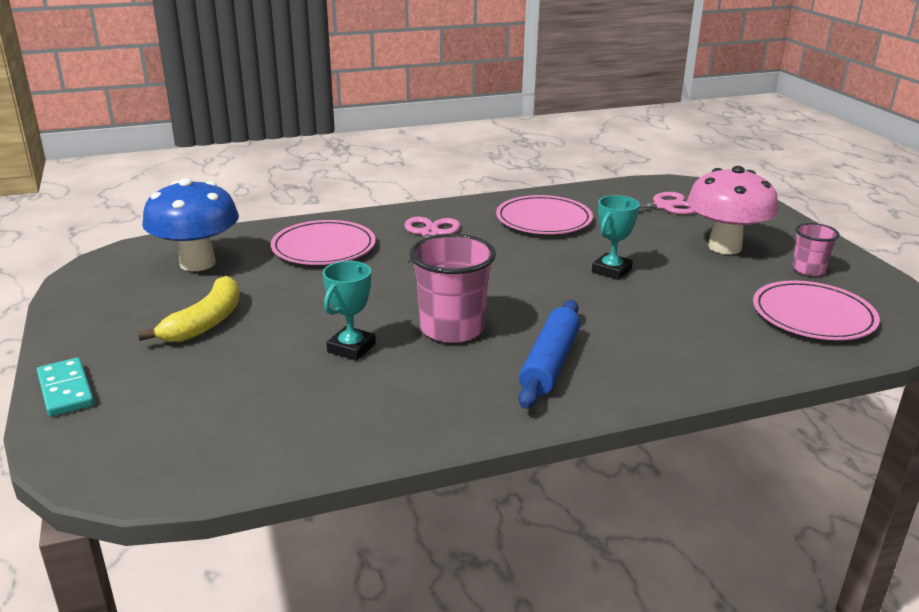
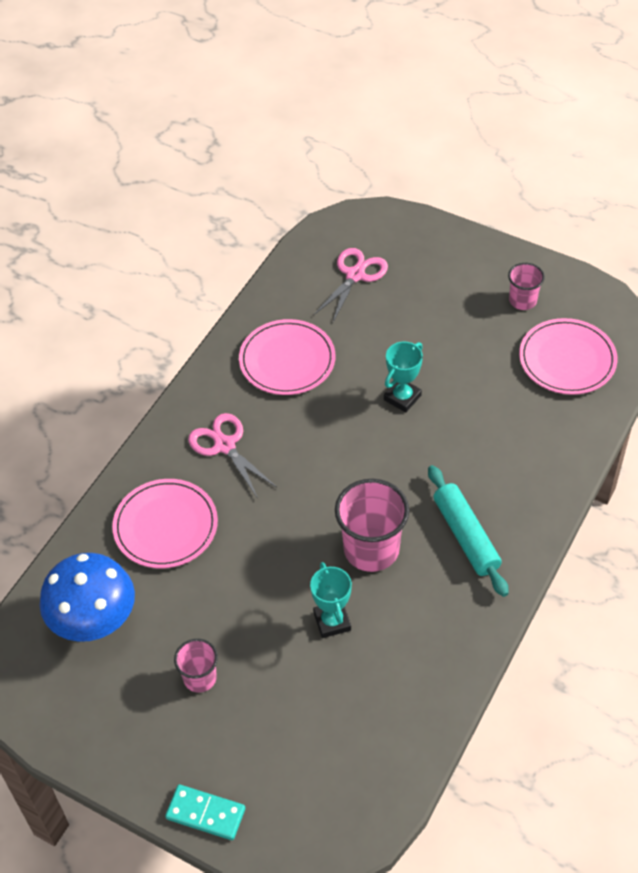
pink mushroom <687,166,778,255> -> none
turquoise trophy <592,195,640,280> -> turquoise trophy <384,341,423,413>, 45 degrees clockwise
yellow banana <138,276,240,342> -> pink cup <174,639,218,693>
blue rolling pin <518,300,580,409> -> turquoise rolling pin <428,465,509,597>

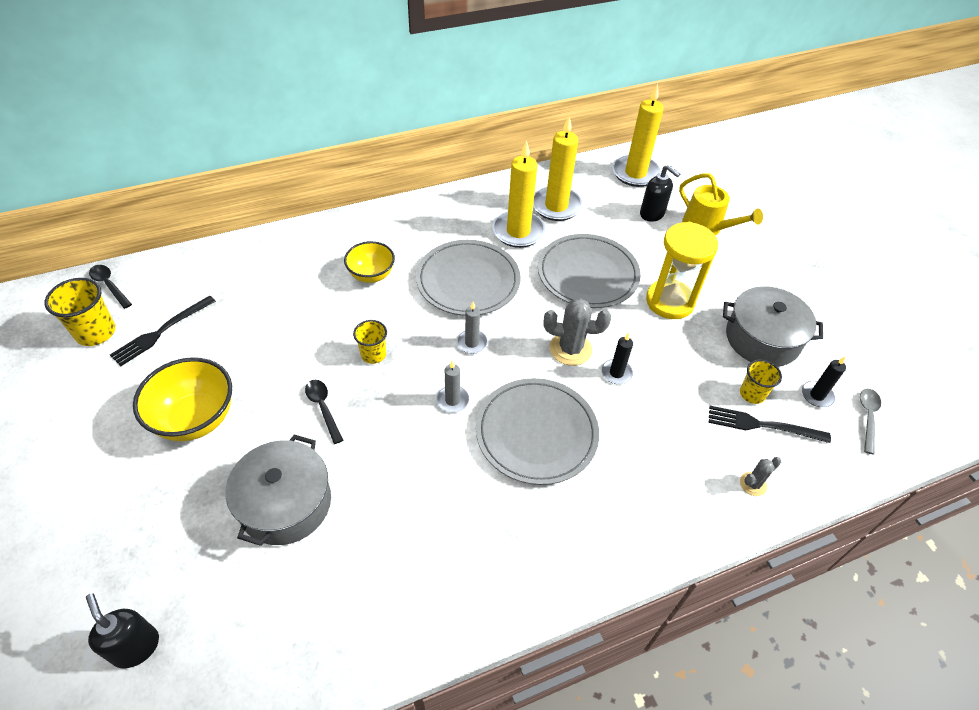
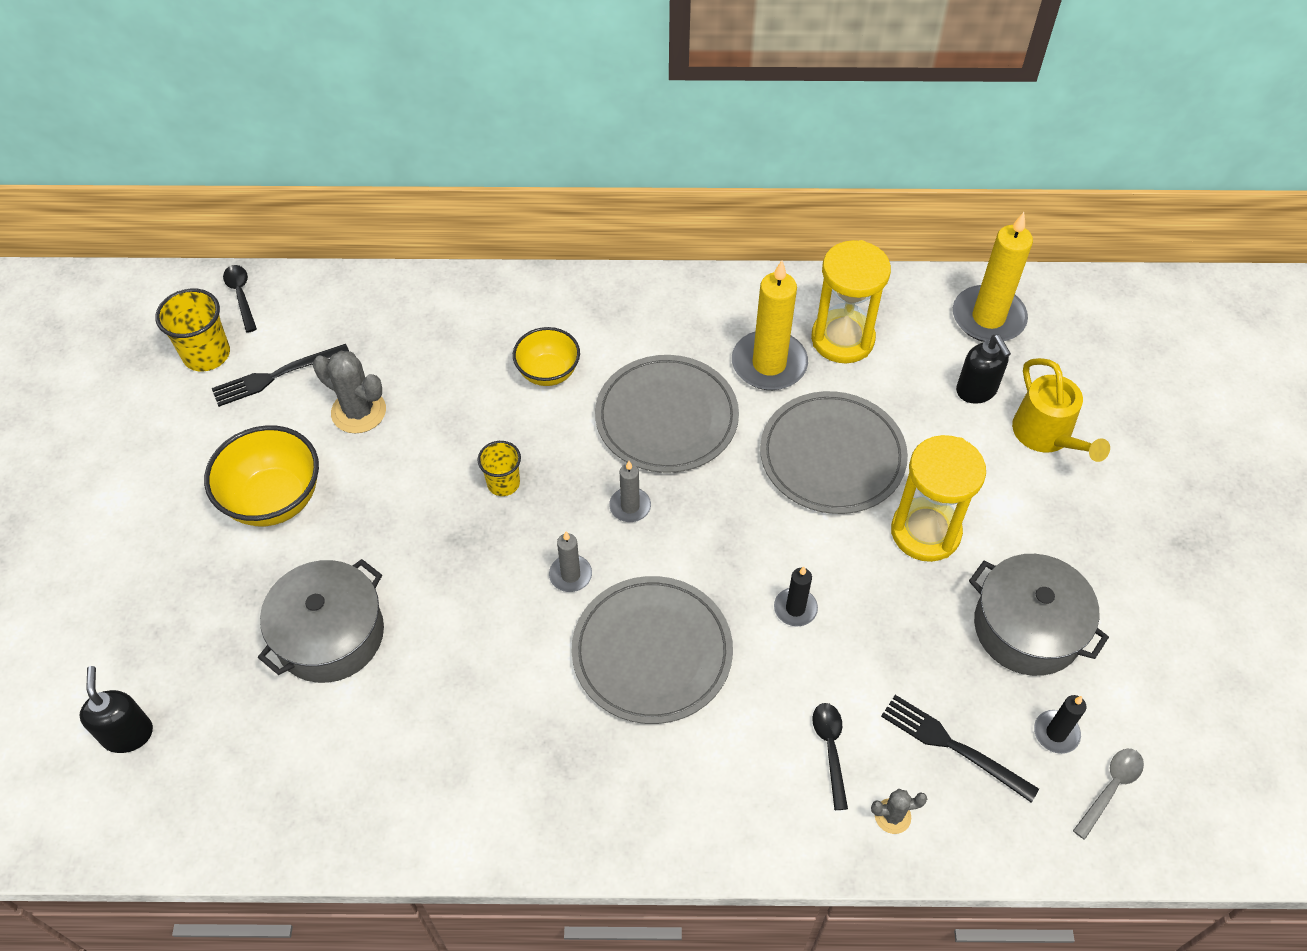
yellow candle <533,116,583,221> -> yellow hourglass <811,240,891,363>
grey cactus <543,298,611,366> -> grey cactus <313,351,386,434>, move
yellow cup <740,360,782,404> -> none
black spoon <305,380,343,444> -> black spoon <812,703,848,810>, move

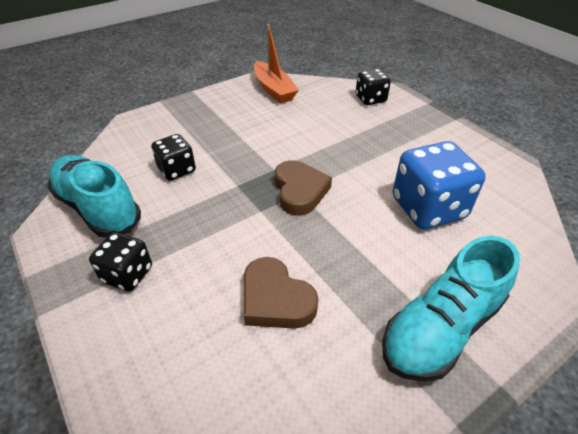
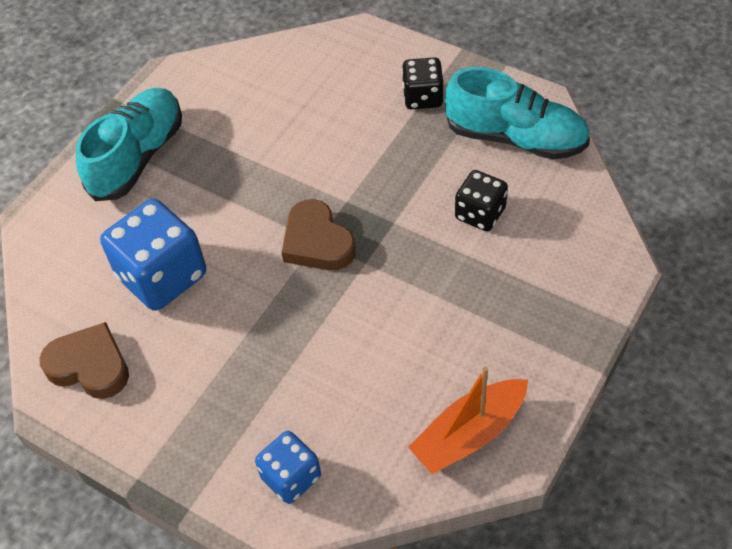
orange boat <254,24,299,103> -> orange boat <408,367,528,474>, 75 degrees counterclockwise
black dice <356,69,391,105> -> blue dice <255,431,321,504>
brown heart <244,257,318,329> -> brown heart <39,322,129,399>, move

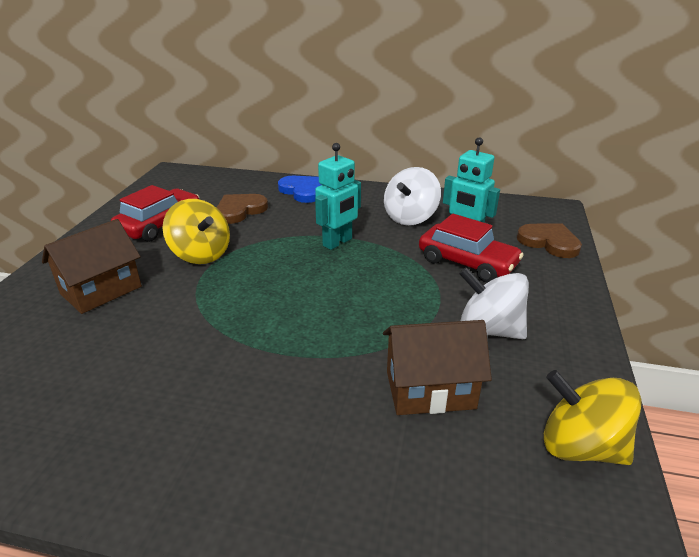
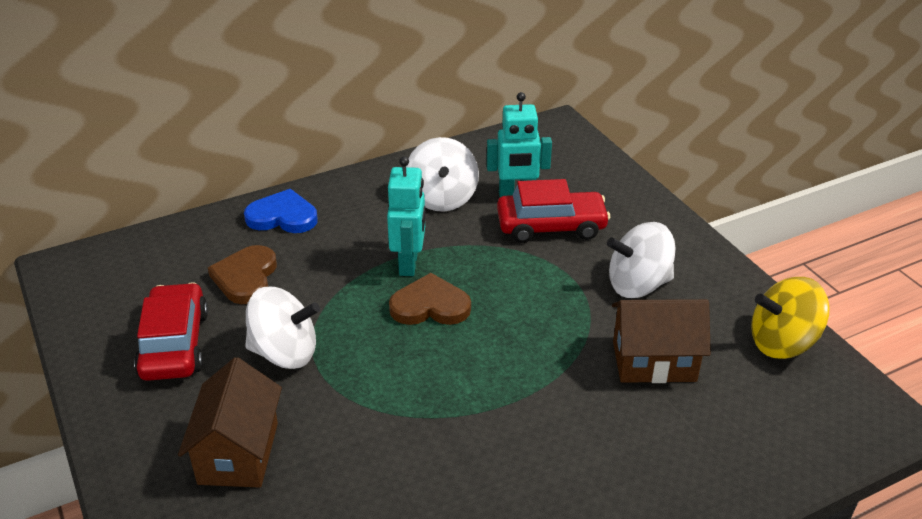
yellow spinning top <163,199,230,264> -> white spinning top <245,287,320,369>
brown heart <517,223,582,258> -> brown heart <389,273,471,325>, move
brown house <383,320,492,415> -> brown house <612,299,711,383>, 45 degrees clockwise

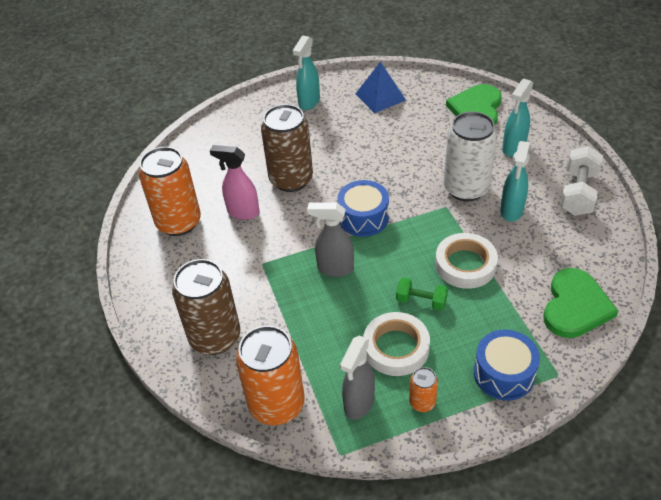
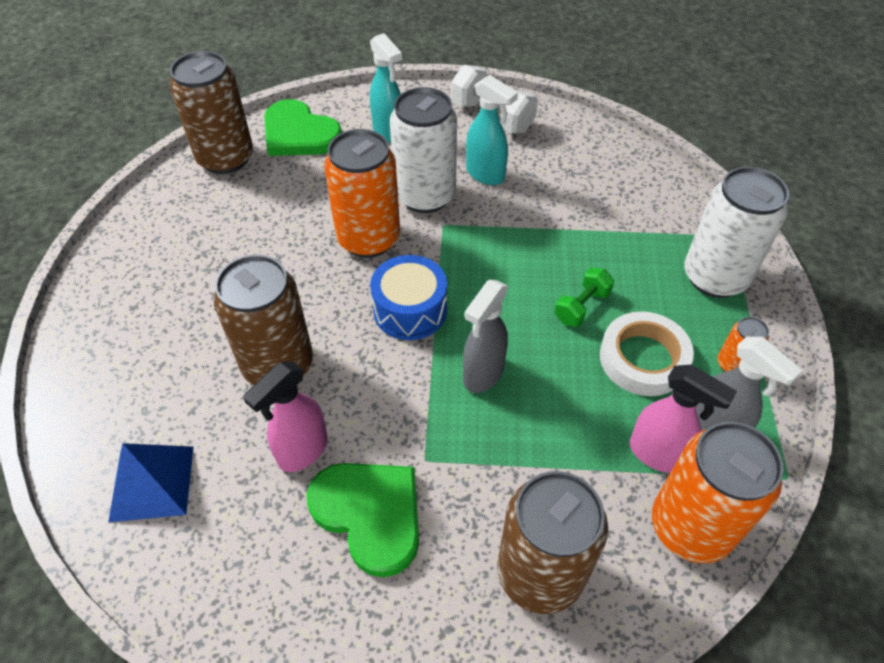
turquoise spray bottle <293,36,320,110> -> none
blue pyramid <356,61,406,113> -> blue pyramid <108,443,194,522>, move
orange can <139,147,201,236> -> orange can <324,129,400,258>, move
white tape <435,233,498,289> -> none
green heart <543,268,619,338> -> green heart <307,463,419,577>, move
blue drum <474,330,540,401> -> white can <684,167,789,298>
none -> brown can <170,51,253,174>
none -> pink spray bottle <630,364,737,473>

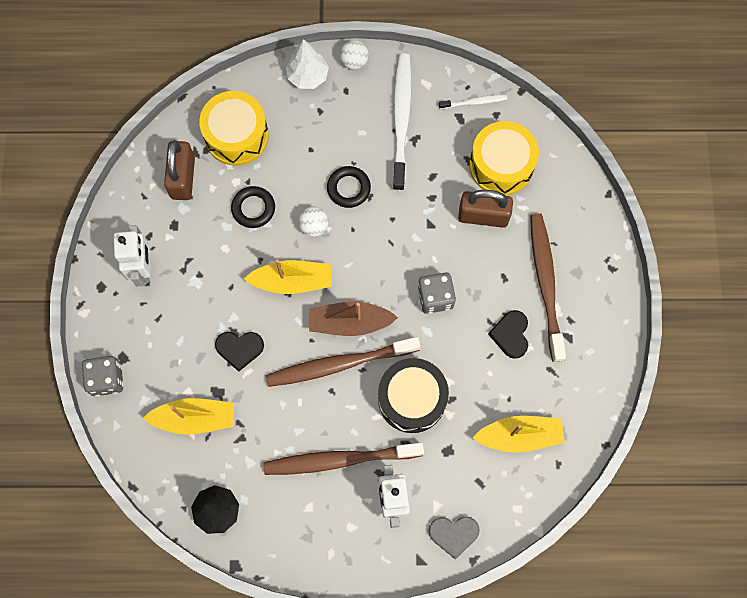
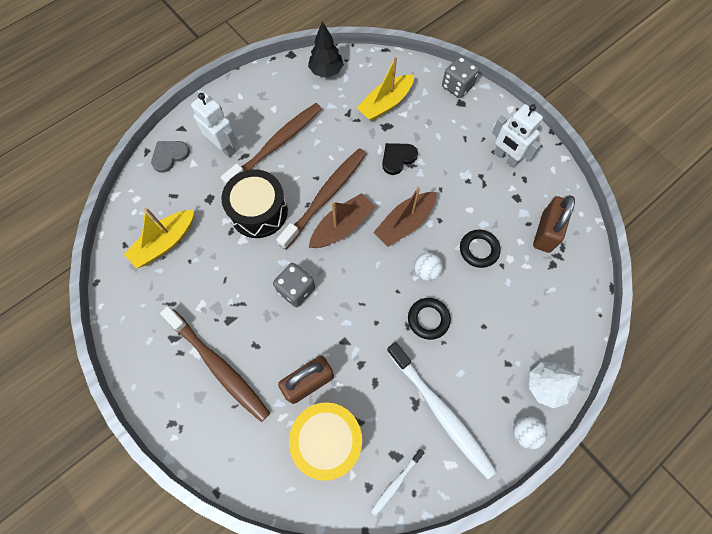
yellow drum <199,91,269,166> -> none
brown padlock <164,140,195,200> -> brown padlock <533,195,575,253>, 60 degrees clockwise
yellow boat <244,259,332,294> -> brown boat <373,187,437,247>
black heart <488,310,528,359> -> none

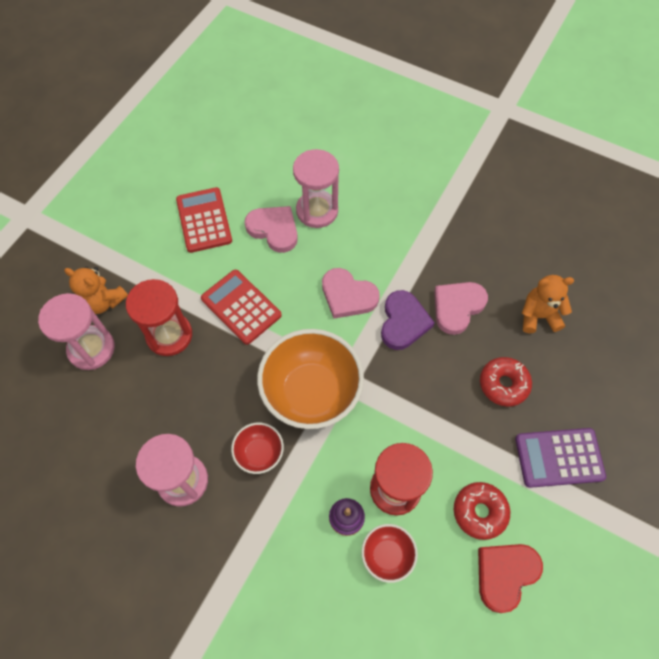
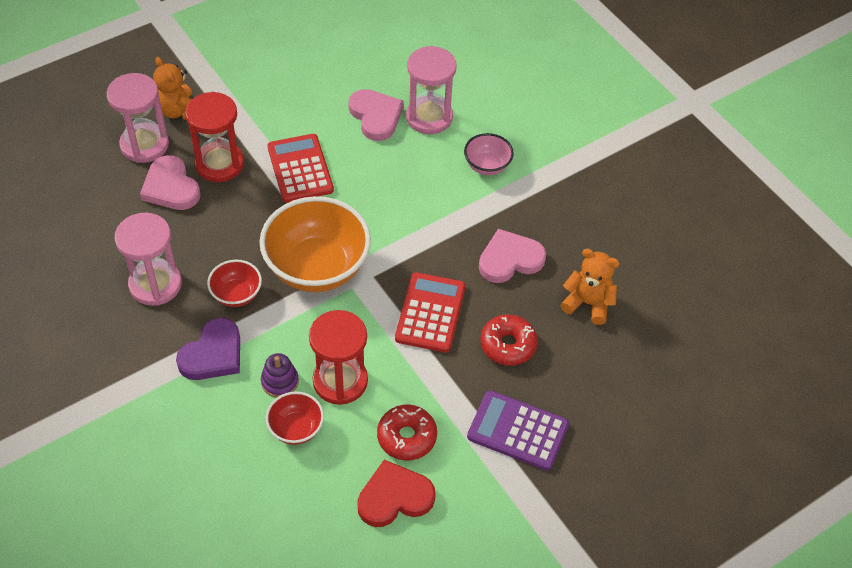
red calculator <176,187,232,253> -> red calculator <395,272,465,353>, move
pink heart <322,268,380,319> -> pink heart <140,155,201,210>, move
purple heart <381,290,435,350> -> purple heart <176,318,240,380>, move
none -> pink bowl <464,133,514,175>

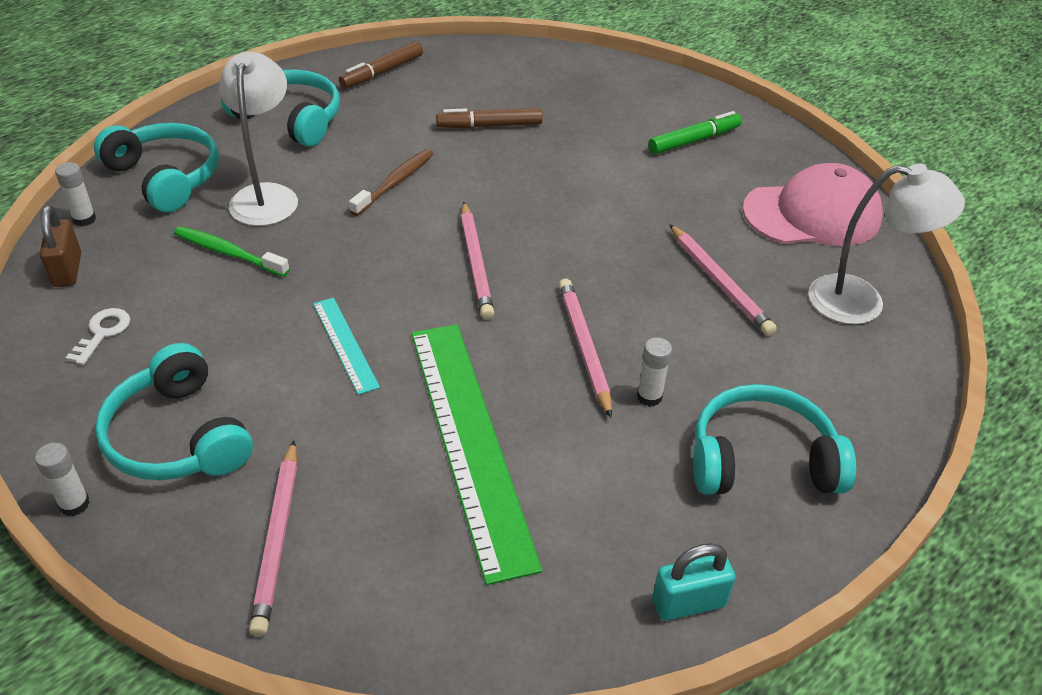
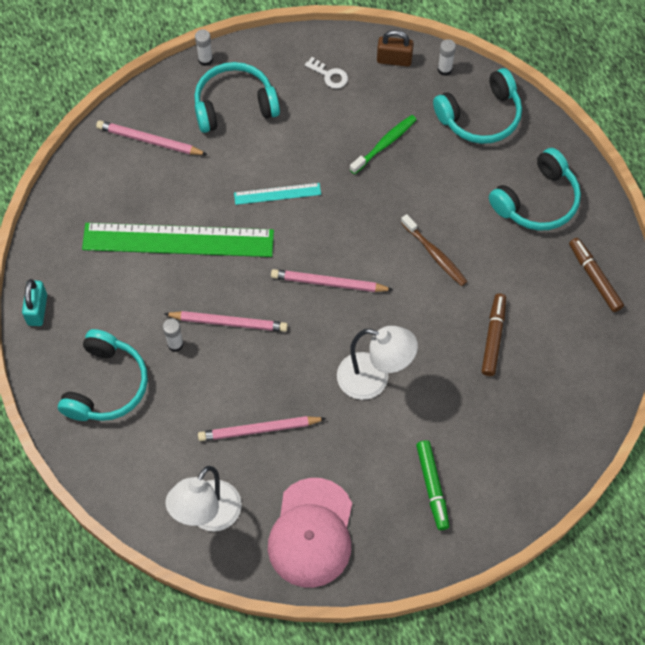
white lamp <219,51,298,226> -> white lamp <337,326,418,400>, move

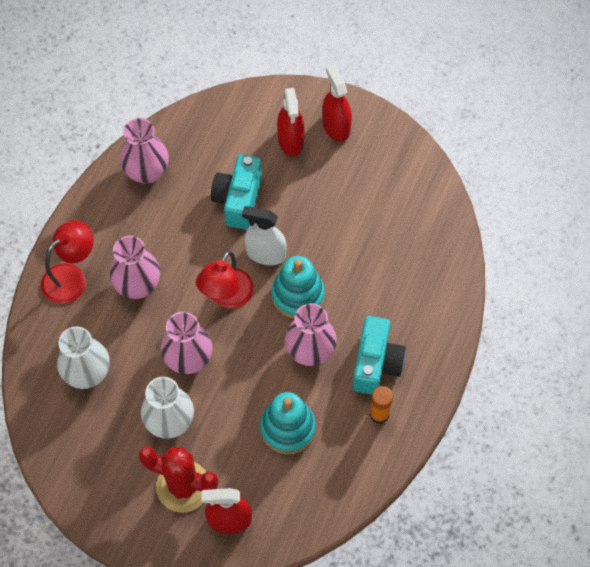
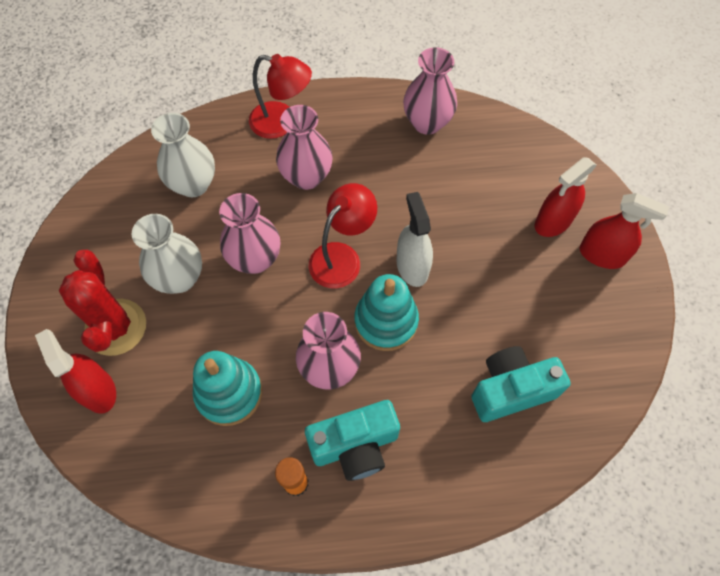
red spray bottle <322,65,352,142> -> red spray bottle <579,193,669,269>, 75 degrees clockwise
turquoise camera <211,154,262,229> -> turquoise camera <471,346,571,422>, move
red lamp <196,251,254,309> -> red lamp <309,183,377,288>, 135 degrees clockwise

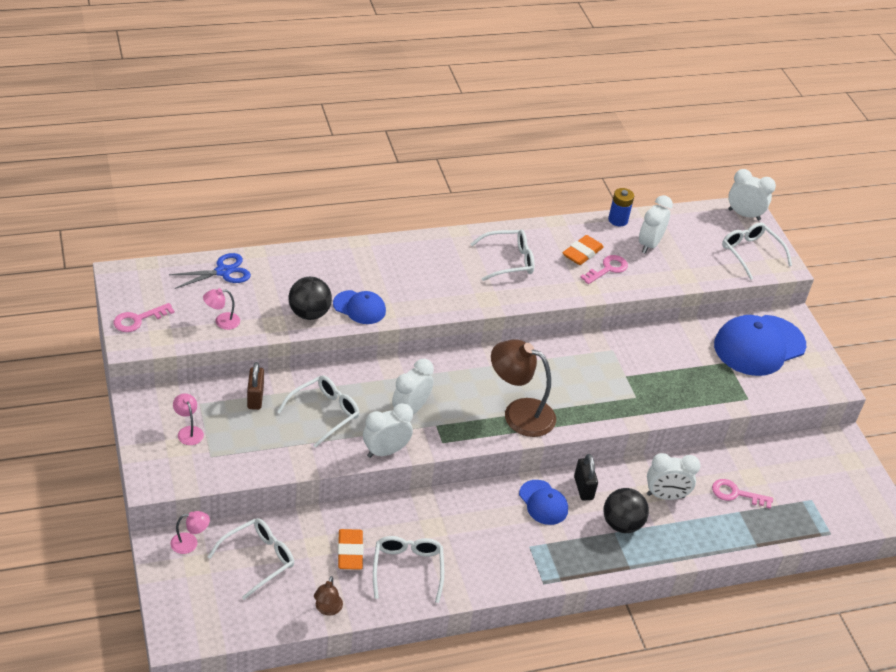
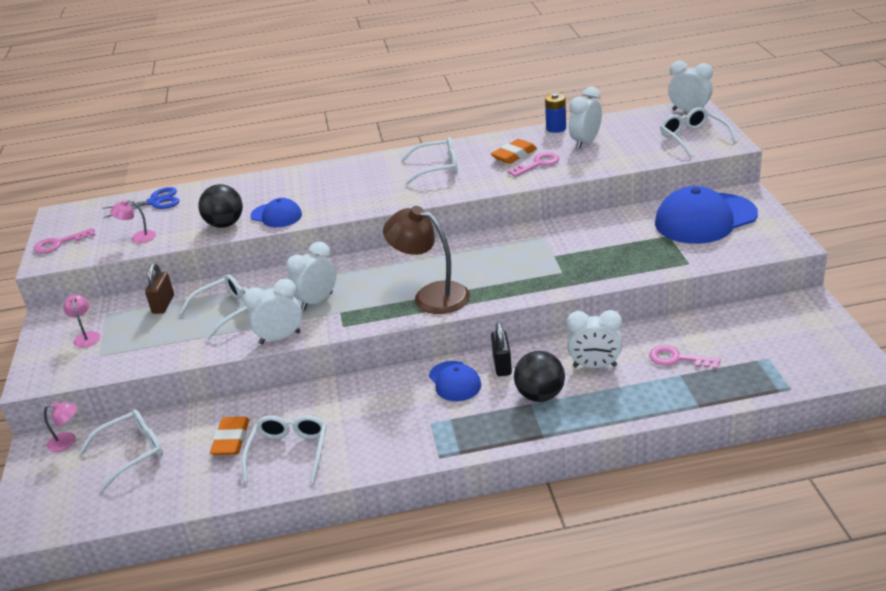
brown lamp <314,576,343,616> -> none

